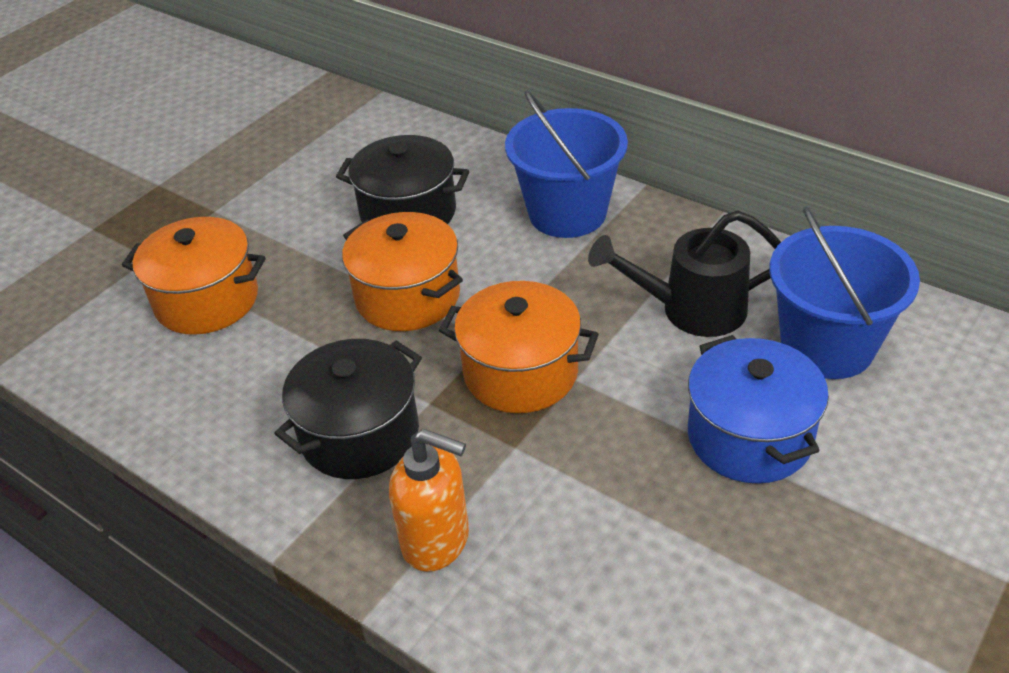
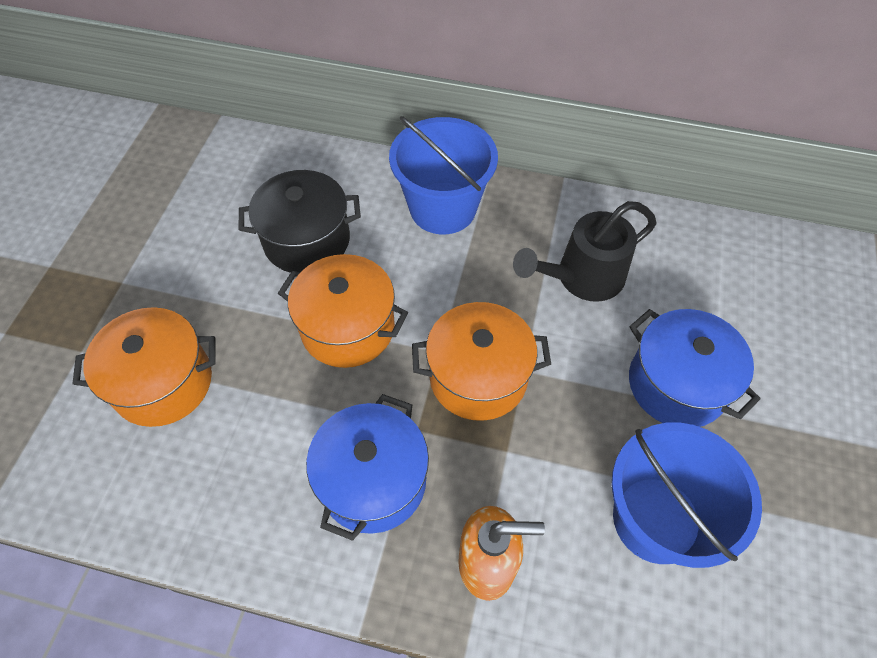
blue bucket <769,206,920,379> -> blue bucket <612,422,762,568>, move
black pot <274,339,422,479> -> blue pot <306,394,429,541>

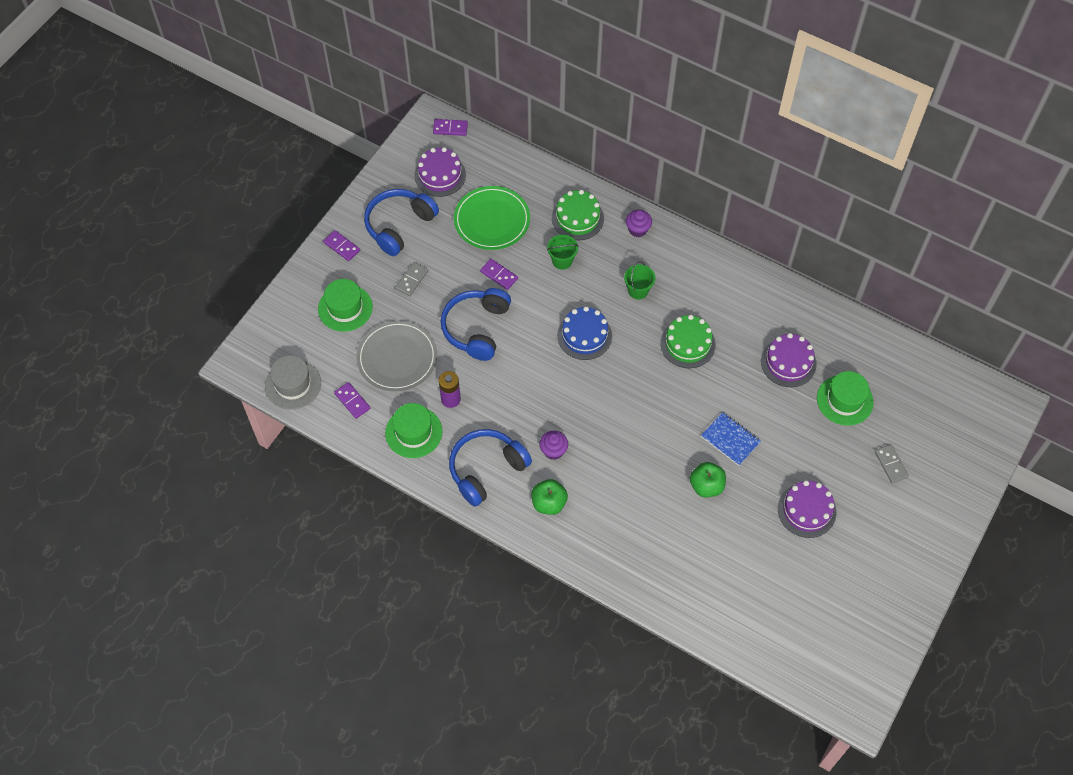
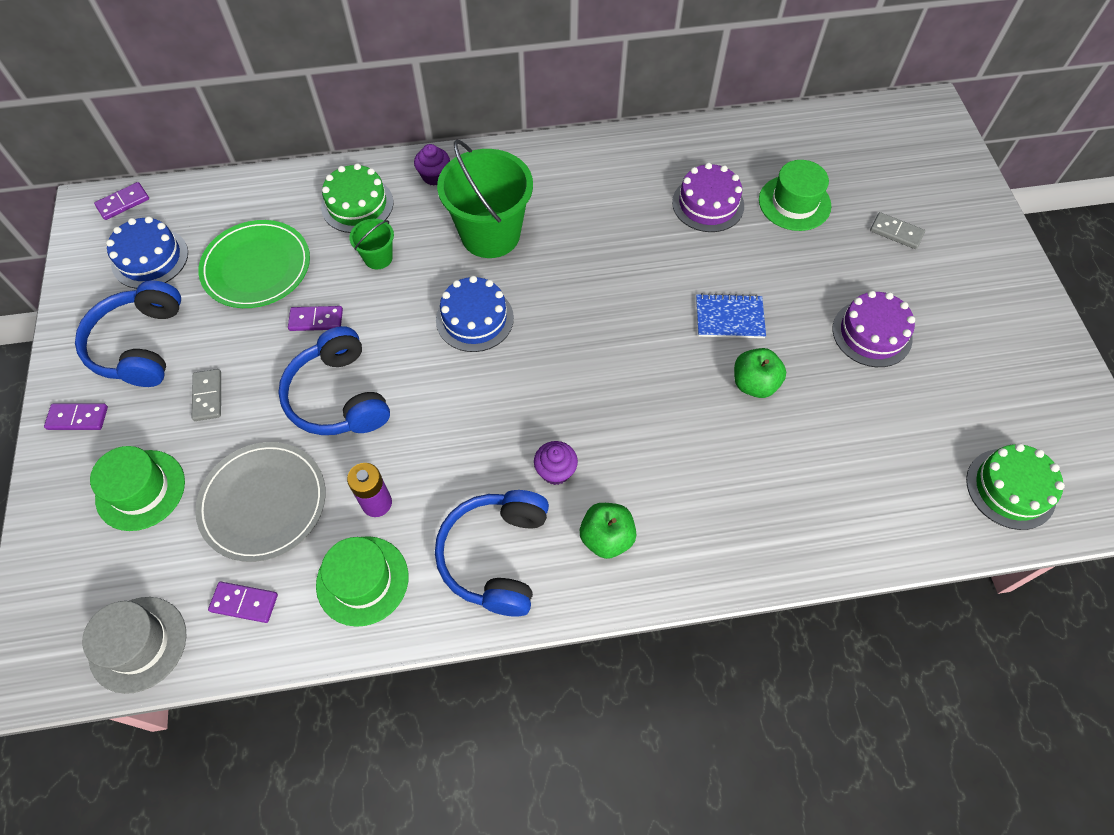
purple cake <414,147,466,197> -> blue cake <106,216,188,289>
green bucket <624,261,655,299> -> green bucket <437,140,533,258>, x2.12
green cake <660,315,716,368> -> green cake <966,443,1065,530>, move

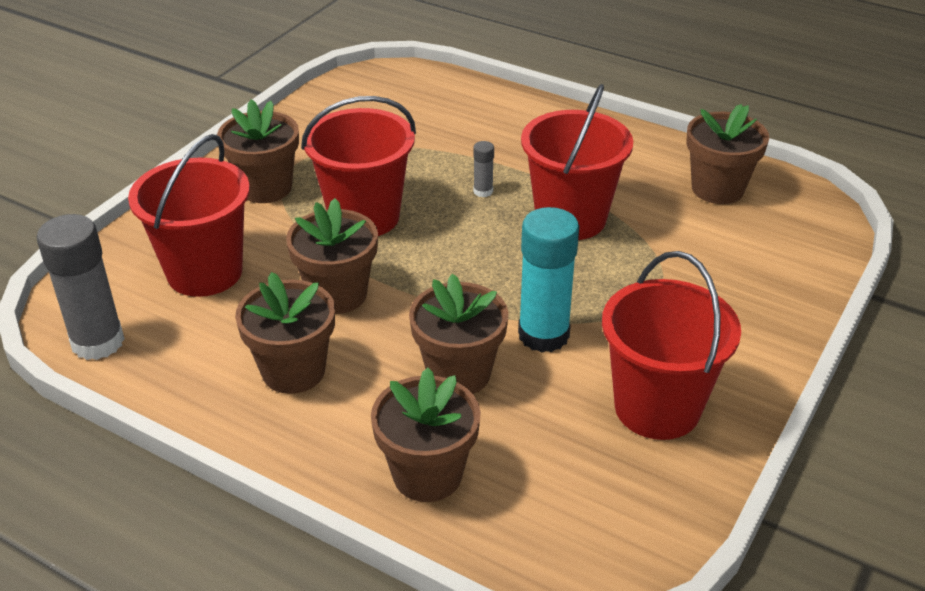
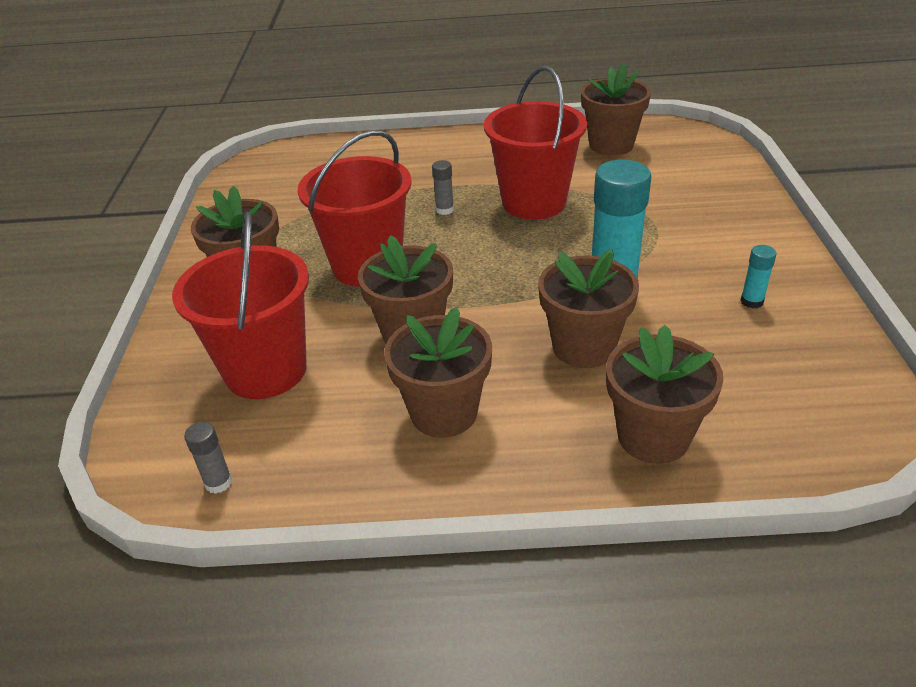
grey glue stick <37,214,125,360> -> grey glue stick <184,422,232,494>, x0.45
red bucket <602,251,741,440> -> turquoise glue stick <740,245,777,309>

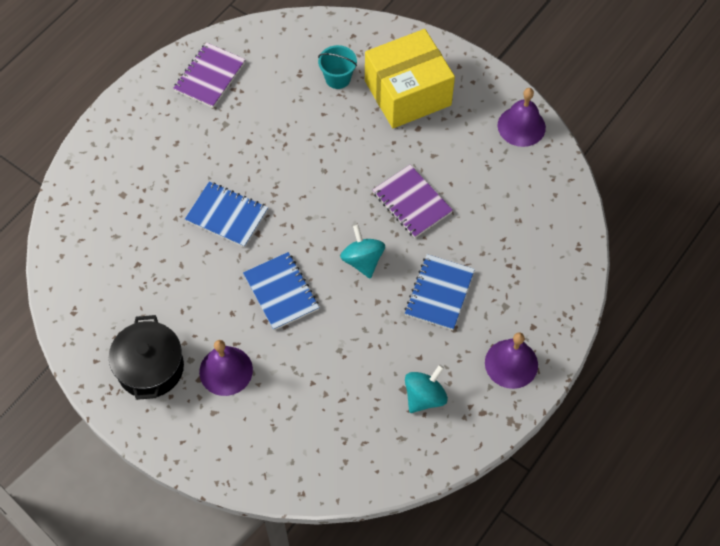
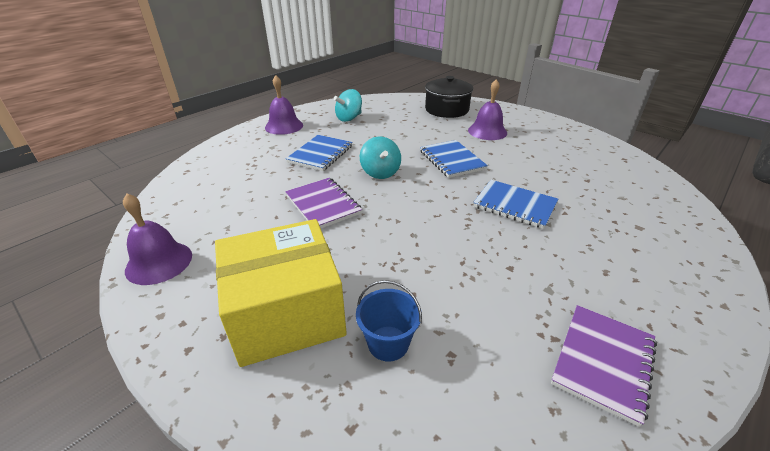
turquoise bucket <318,45,357,89> -> blue bucket <356,280,422,362>
black pot <109,315,184,400> -> black pot <425,76,473,118>, move

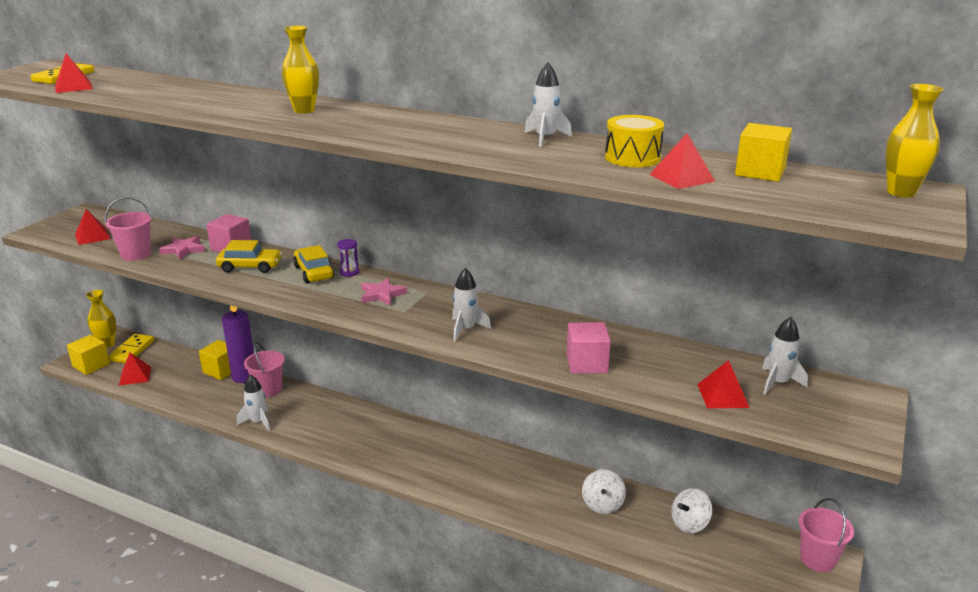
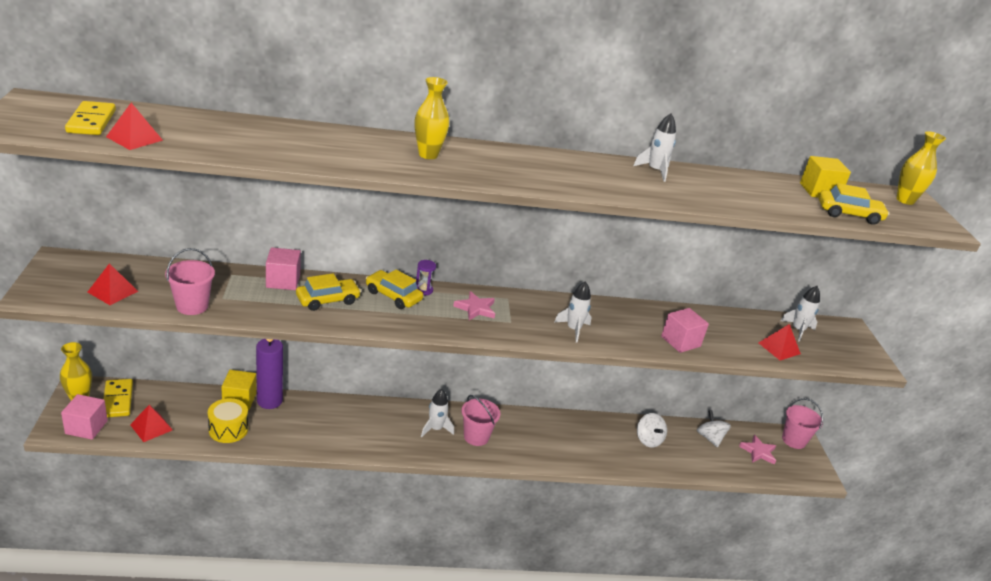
yellow drum <605,115,664,167> -> yellow drum <208,398,248,443>, move
red pyramid <649,133,715,189> -> none
pink star <159,236,205,259> -> pink star <739,435,776,465>, move
yellow cube <67,335,110,375> -> pink cube <61,394,108,440>
pink bucket <244,342,285,397> -> pink bucket <461,395,500,446>, move
white rocket <237,375,270,431> -> white rocket <421,389,454,437>, move
white spinning top <671,488,712,533> -> white spinning top <697,410,731,447>, 135 degrees clockwise
none -> yellow car <819,183,890,225>

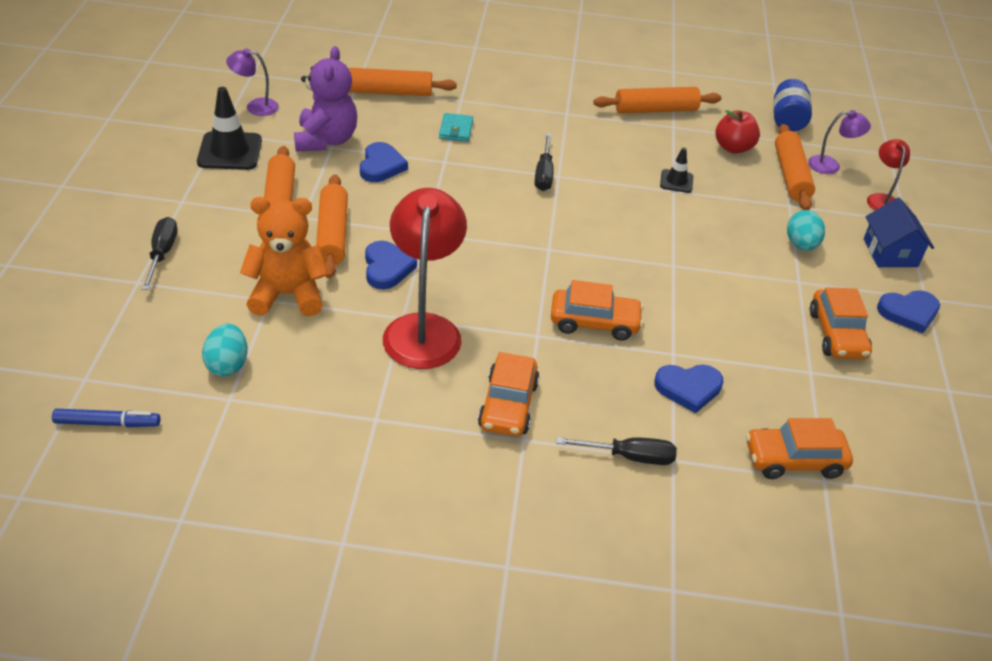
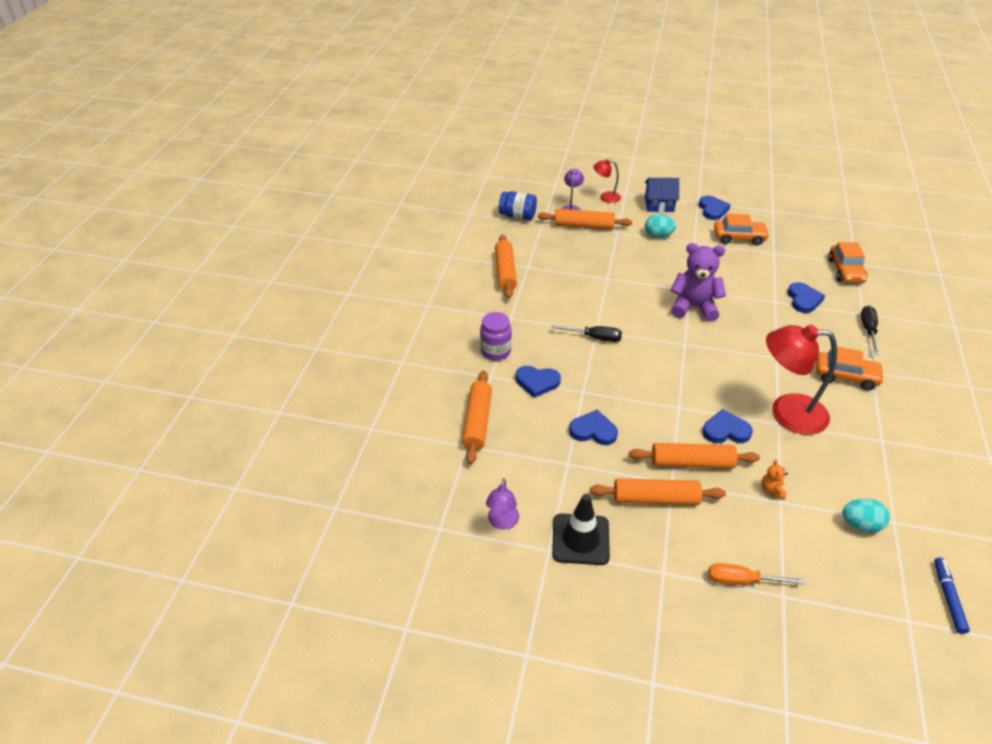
purple teddy bear <294,46,357,151> -> purple teddy bear <670,243,726,322>, move
red apple <715,110,760,154> -> none
turquoise wallet <439,113,473,142> -> blue heart <516,366,561,398>
black traffic cone <660,147,693,193> -> none
orange teddy bear <240,197,328,316> -> orange teddy bear <761,460,788,499>, x0.43
black screwdriver <142,217,177,290> -> orange screwdriver <708,563,805,585>
orange car <551,280,644,341> -> none
none -> purple jar <480,312,512,361>

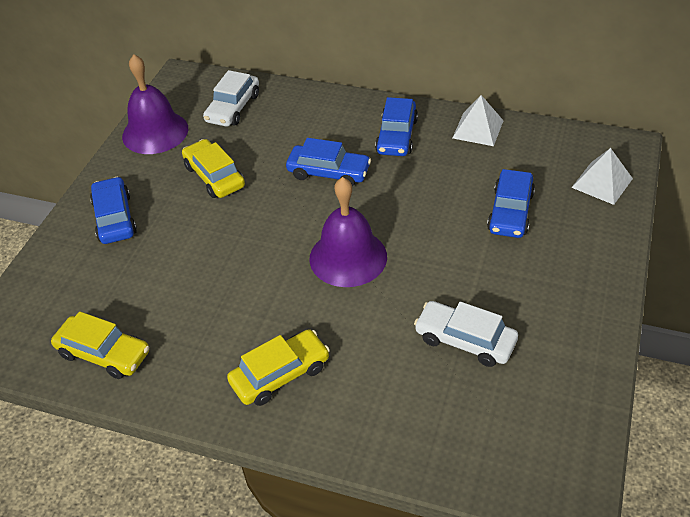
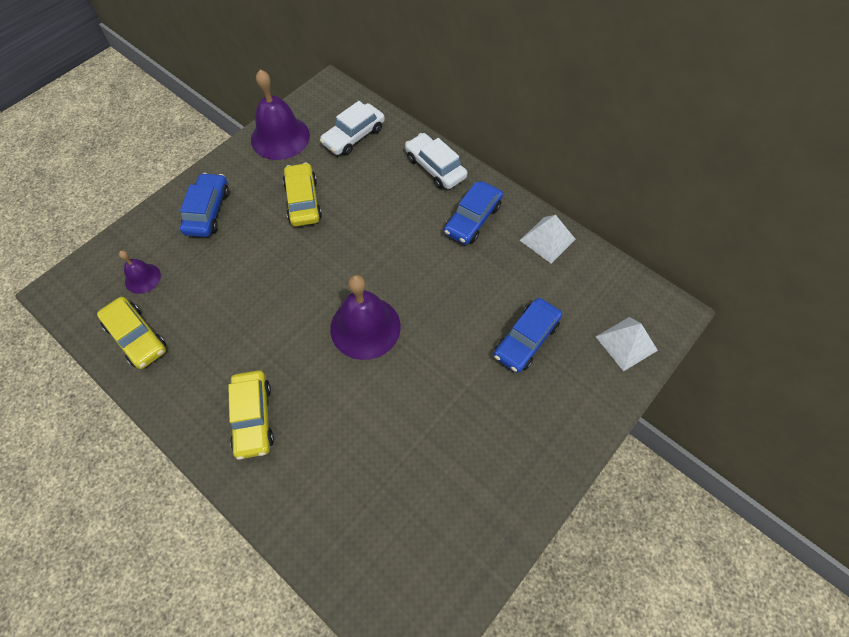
blue car <286,138,371,186> -> none
white car <414,301,518,367> -> white car <405,133,468,189>, move
yellow car <227,329,330,406> -> yellow car <228,370,274,460>, 90 degrees clockwise
none -> purple bell <119,251,161,294>

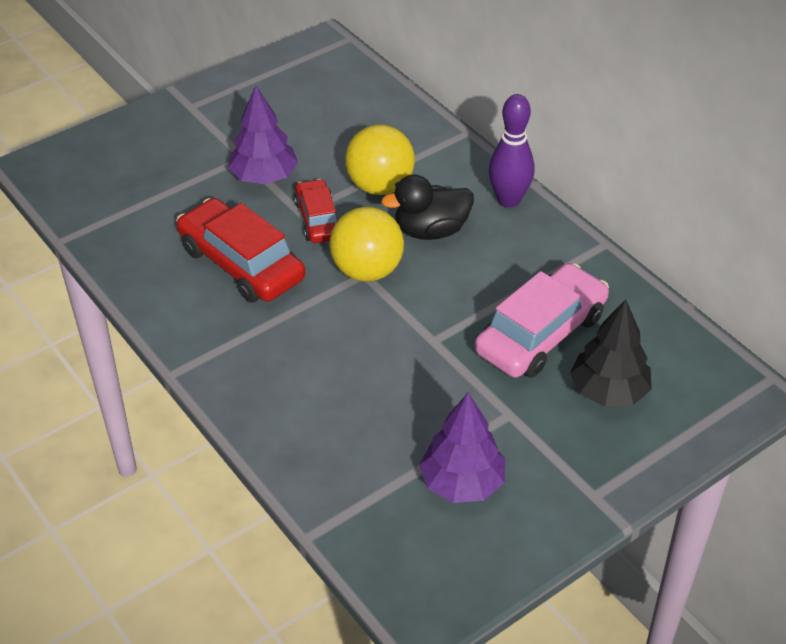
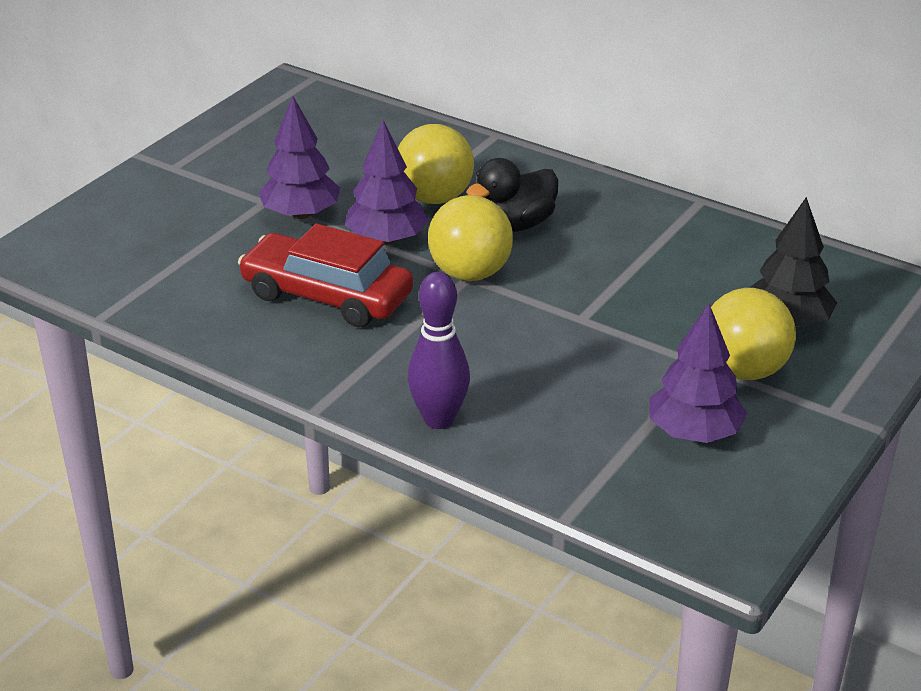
purple bowling pin <489,94,535,208> -> purple bowling pin <408,272,470,429>, move
red car <294,179,338,243> -> purple tree <345,120,429,245>
pink car <475,263,609,378> -> none
none -> yellow ball <711,288,796,380>

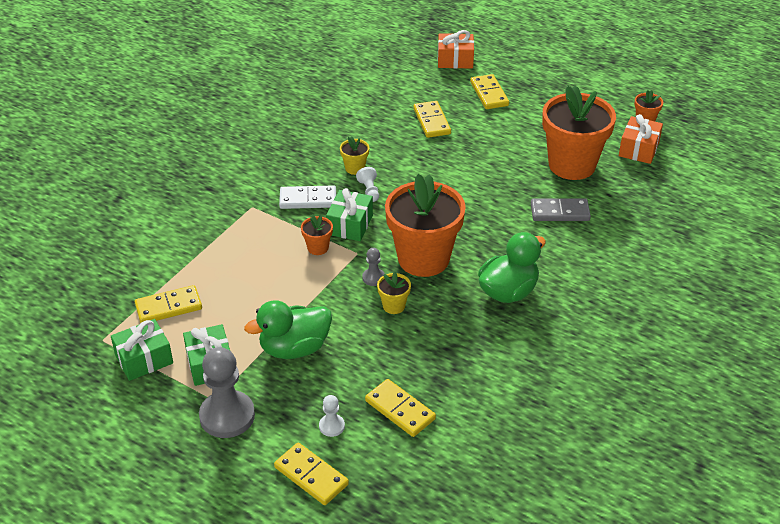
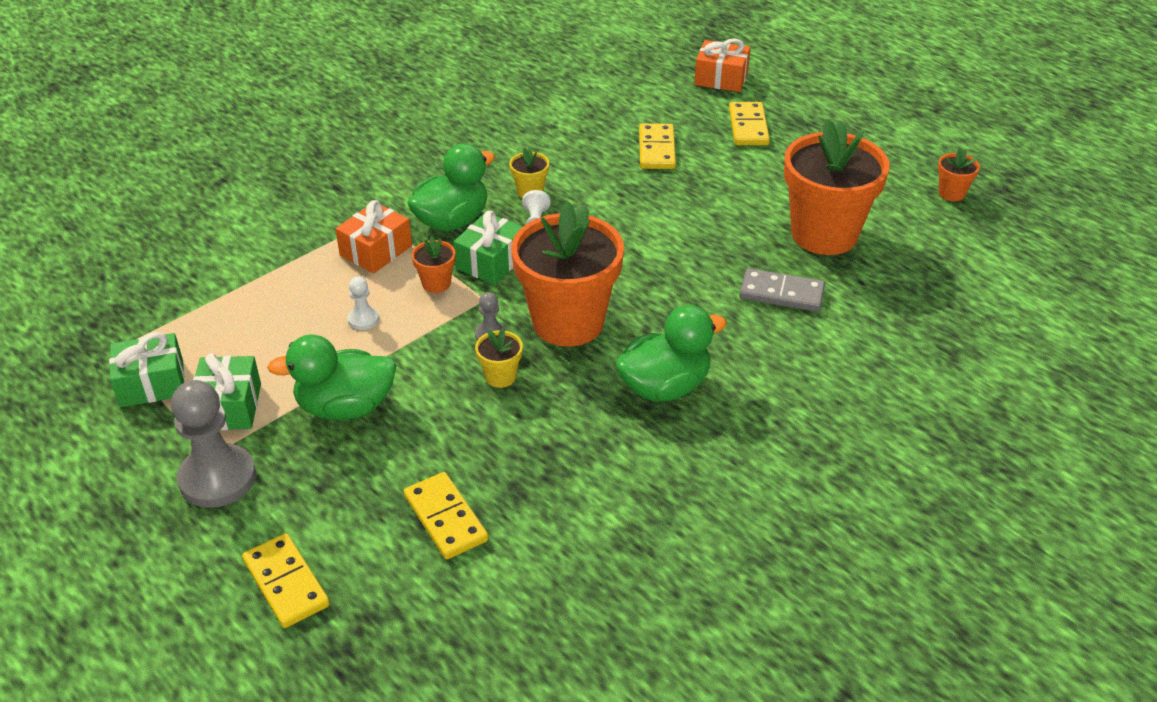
orange gift <619,114,663,164> -> orange gift <335,200,412,274>, move
white domino <279,185,336,209> -> green duck <407,143,495,231>
yellow domino <135,285,202,323> -> none
white pawn <319,395,345,437> -> white pawn <348,277,379,330>, move

